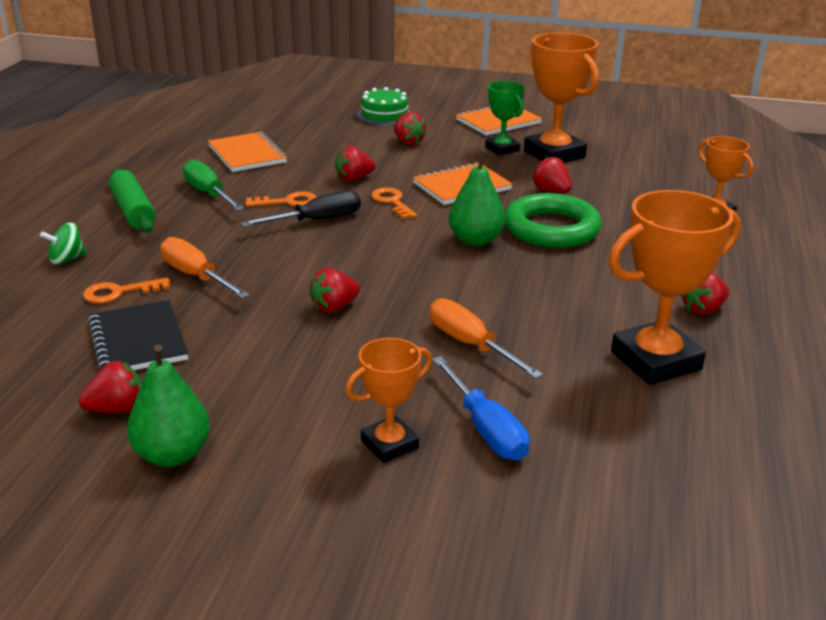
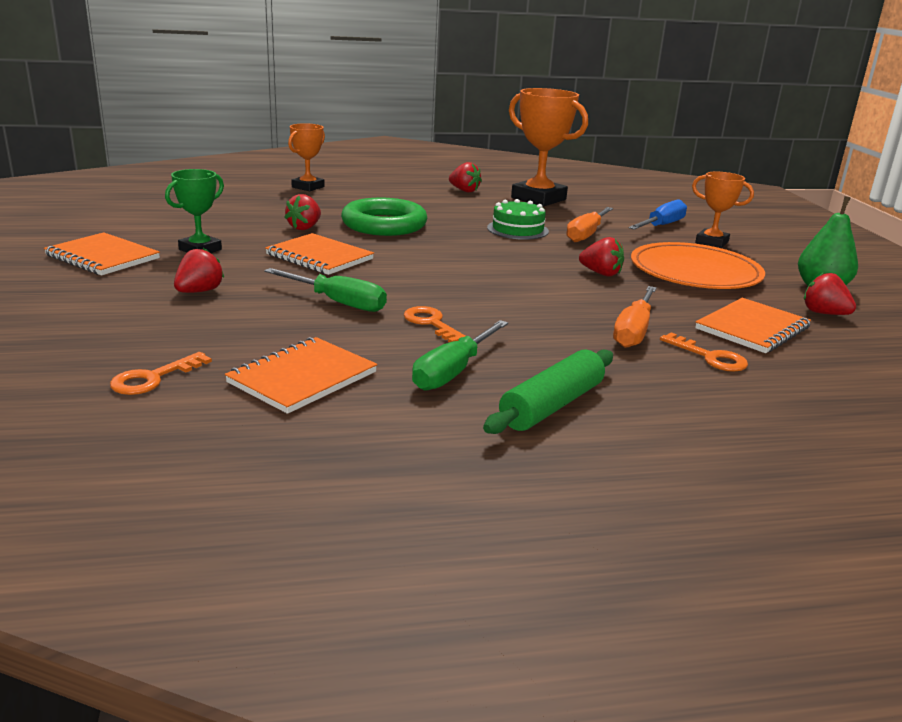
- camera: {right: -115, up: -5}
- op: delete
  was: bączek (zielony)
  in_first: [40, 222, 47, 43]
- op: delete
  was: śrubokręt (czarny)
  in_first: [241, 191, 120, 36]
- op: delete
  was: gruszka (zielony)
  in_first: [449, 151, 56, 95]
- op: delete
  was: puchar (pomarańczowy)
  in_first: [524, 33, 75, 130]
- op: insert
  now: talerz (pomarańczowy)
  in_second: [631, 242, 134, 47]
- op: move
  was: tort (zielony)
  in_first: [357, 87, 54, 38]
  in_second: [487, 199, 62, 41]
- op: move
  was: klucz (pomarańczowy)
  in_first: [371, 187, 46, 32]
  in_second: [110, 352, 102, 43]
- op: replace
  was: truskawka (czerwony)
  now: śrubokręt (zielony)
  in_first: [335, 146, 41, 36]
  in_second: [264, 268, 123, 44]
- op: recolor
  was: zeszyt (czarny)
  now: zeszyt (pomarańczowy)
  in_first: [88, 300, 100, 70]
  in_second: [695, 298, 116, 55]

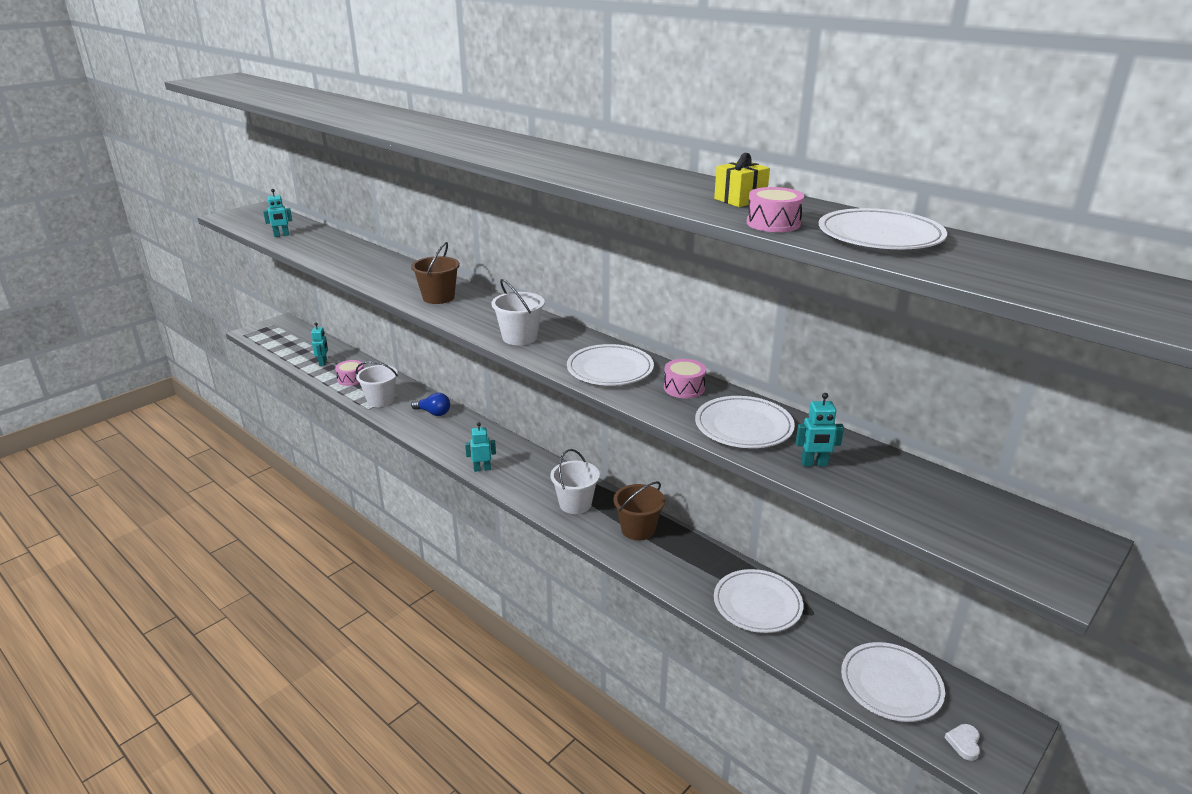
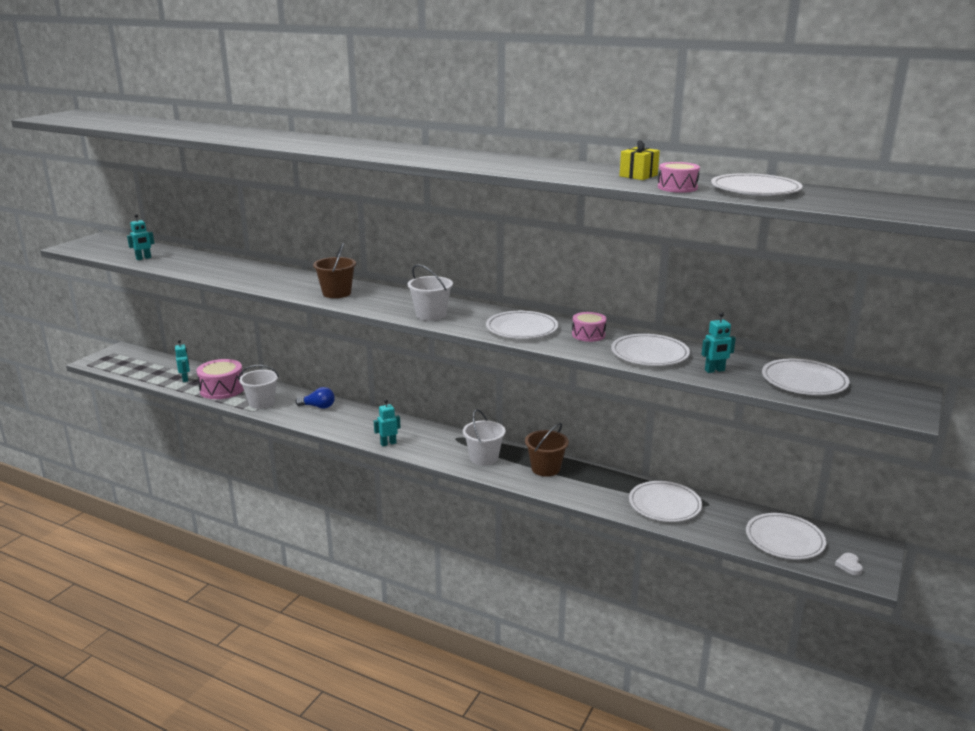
- camera: {right: -15, up: -5}
- op: insert
  now: talerz (biały)
  in_second: [762, 358, 87, 37]
- op: resize
  was: bęben (różowy)
  in_first: [335, 360, 29, 26]
  in_second: [197, 359, 47, 40]
  ratio: 1.68

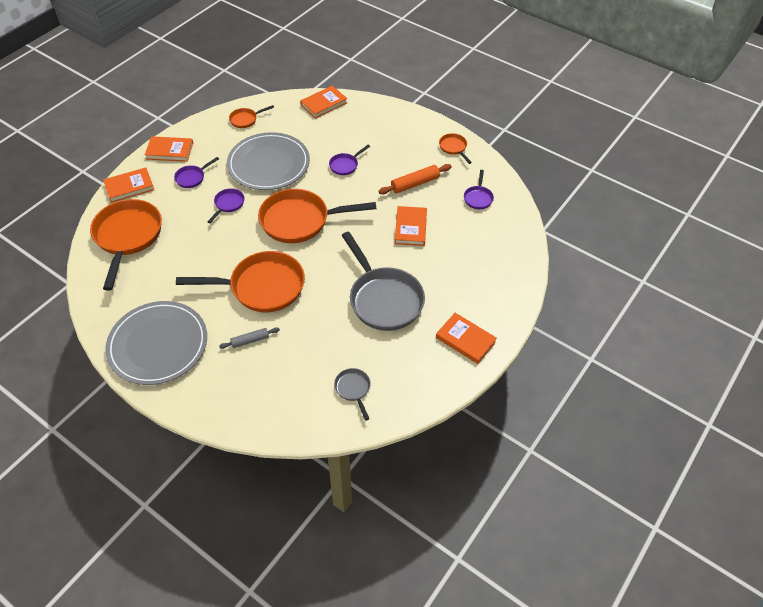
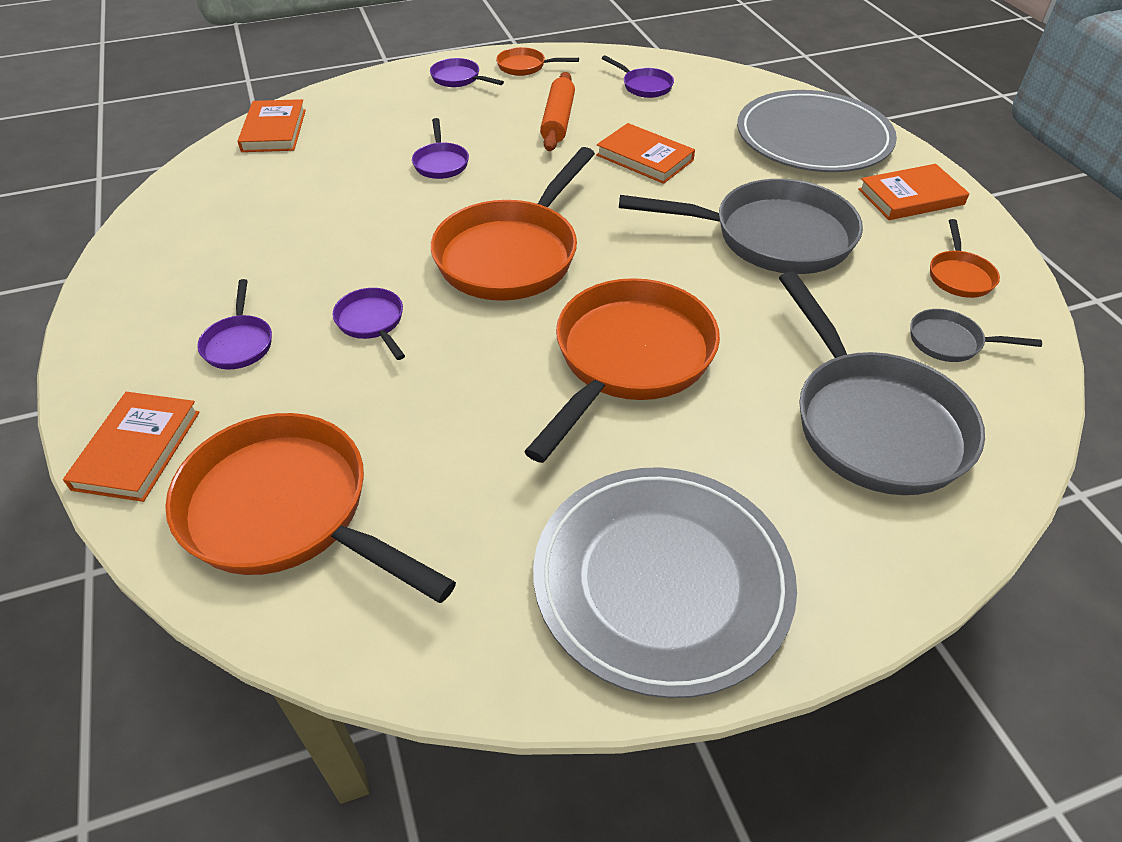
- camera: {right: -55, up: -5}
- op: delete
  was: książka (pomarańczowy)
  in_first: [145, 136, 48, 26]
- op: delete
  was: wałek do ciasta (szary)
  in_first: [219, 327, 61, 22]
- op: insert
  now: patelnia (fioletowy)
  in_second: [430, 58, 74, 29]
- op: insert
  now: patelnia (szary)
  in_second: [779, 271, 206, 224]
- op: move
  was: talerz (szary)
  in_first: [227, 132, 83, 58]
  in_second: [737, 90, 160, 82]
- op: move
  was: patelnia (pomarańczowy)
  in_first: [229, 105, 45, 23]
  in_second: [930, 219, 70, 79]

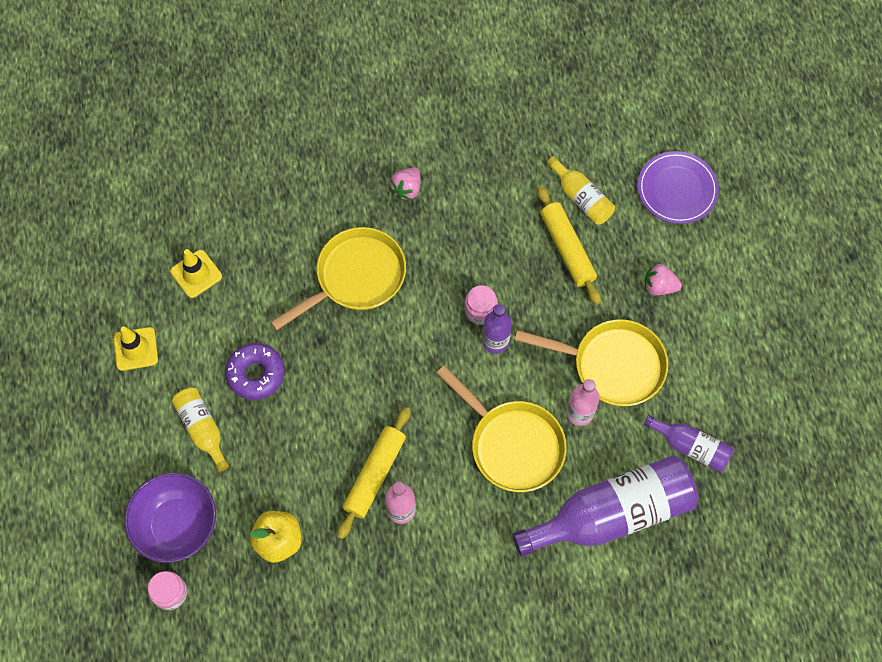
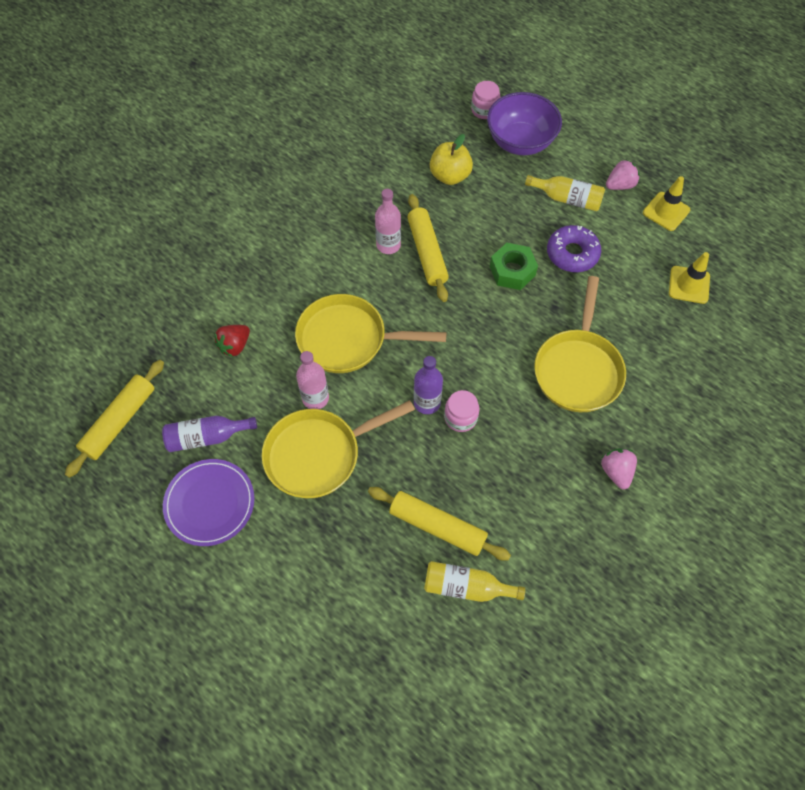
- camera: {right: 140, up: -5}
- op: insert
  now: wałek do ciasta (żółty)
  in_second: [65, 360, 99, 118]
- op: insert
  now: nakrętka (zielony)
  in_second: [490, 243, 48, 47]
- op: move
  was: talerz (fioletowy)
  in_first: [638, 151, 81, 73]
  in_second: [163, 459, 91, 87]
- op: move
  was: truskawka (różowy)
  in_first: [644, 264, 38, 32]
  in_second: [606, 159, 34, 31]
- op: replace
  was: butelka (fioletowy)
  now: truskawka (czerwony)
  in_first: [512, 455, 186, 102]
  in_second: [215, 325, 35, 32]

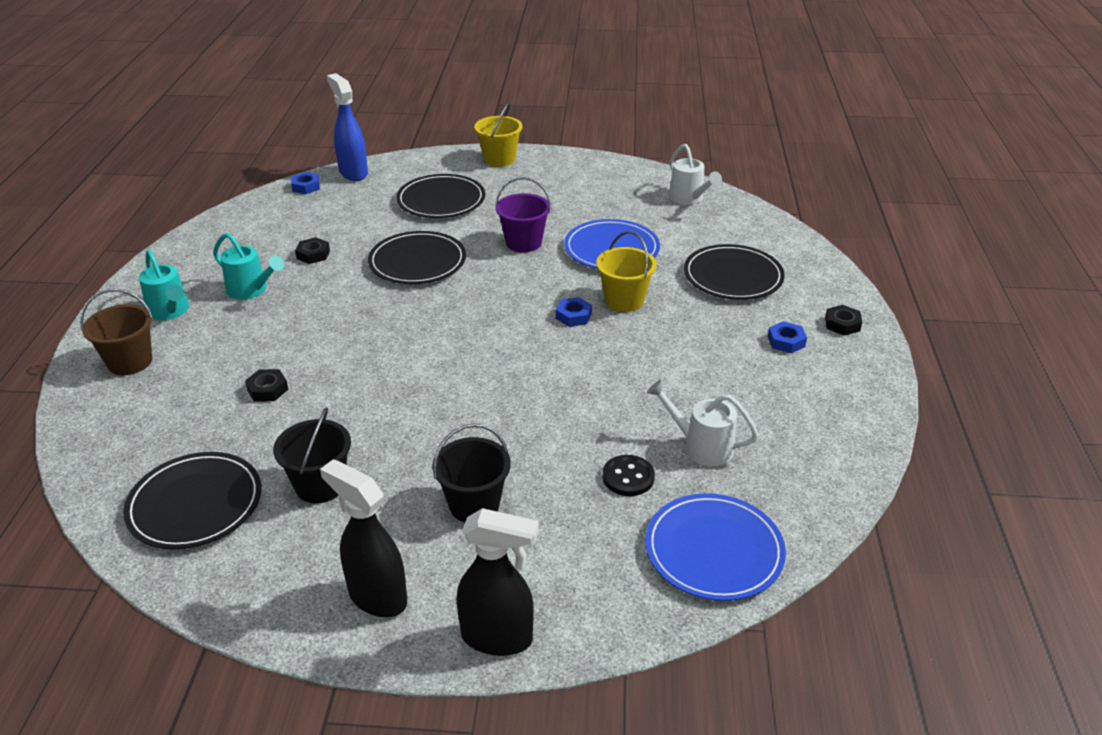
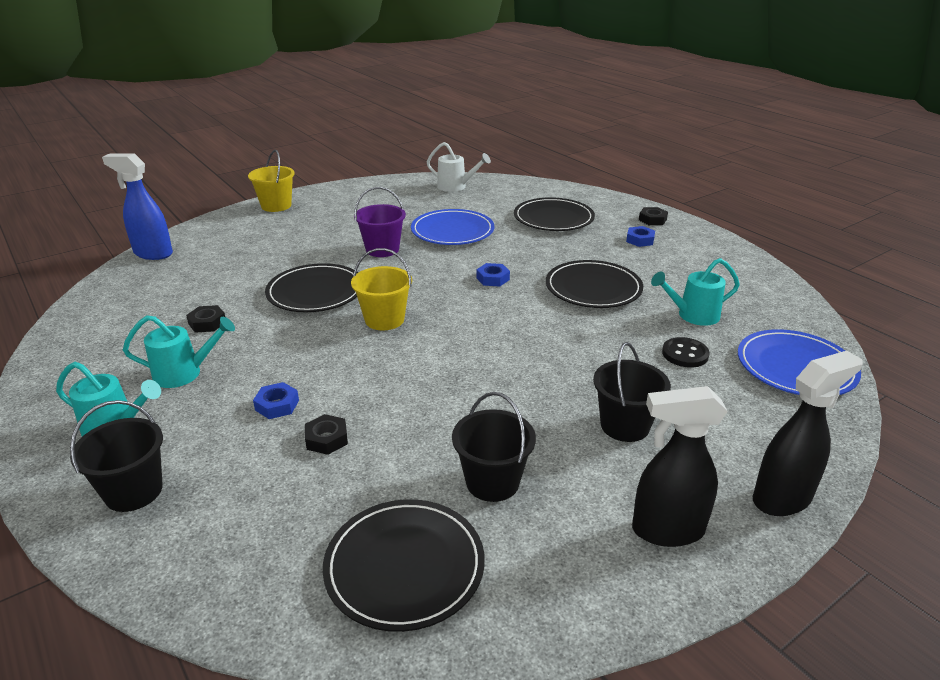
- camera: {right: -40, up: -5}
- op: move
  was: nakrętka (niebieski)
  in_first: [291, 172, 29, 22]
  in_second: [253, 382, 46, 37]
- op: move
  was: talerz (czarny)
  in_first: [396, 174, 89, 44]
  in_second: [546, 260, 97, 48]
- op: move
  was: wiadro (żółty)
  in_first: [596, 231, 61, 81]
  in_second: [351, 248, 61, 82]
- op: recolor
  was: wiadro (brązowy)
  now: wiadro (czarny)
  in_first: [80, 289, 73, 86]
  in_second: [70, 400, 93, 112]
- op: recolor
  was: konewka (biały)
  now: konewka (turkusowy)
  in_first: [647, 380, 112, 86]
  in_second: [651, 258, 89, 68]

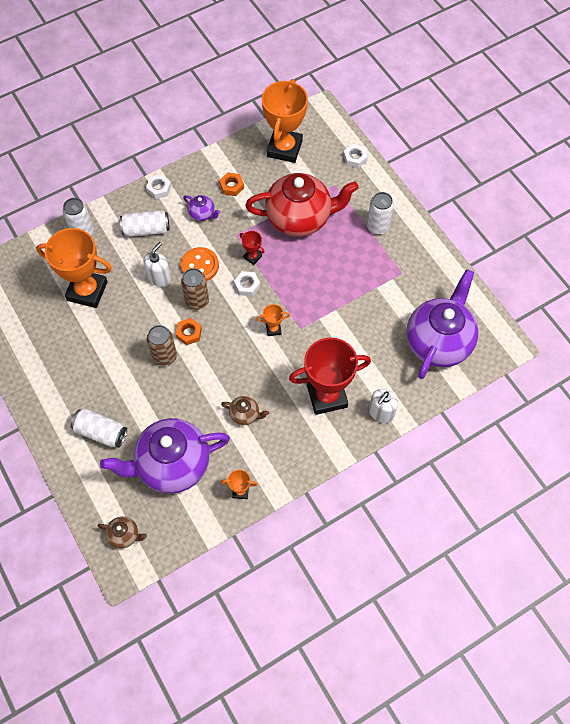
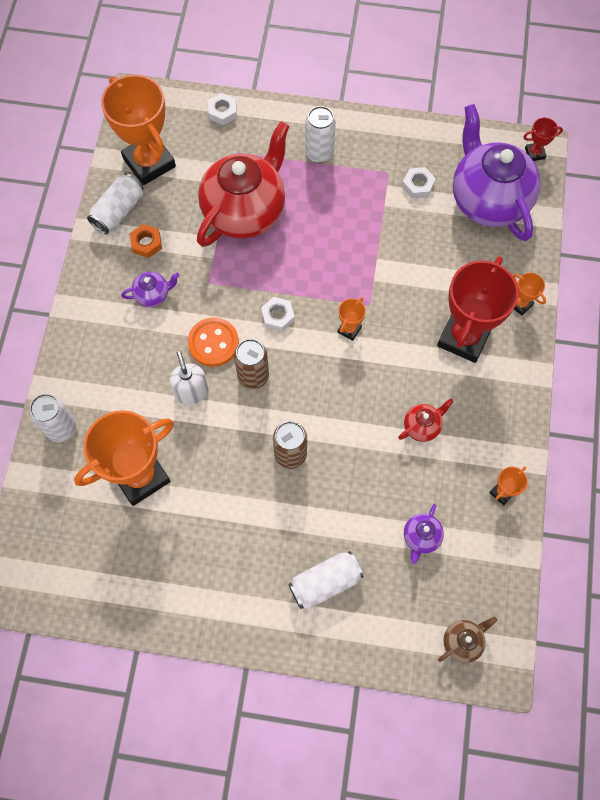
- camera: {right: -50, up: 5}
- op: delete
  was: nakrętka (pomarańczowy)
  in_first: [176, 318, 26, 27]
- op: move
  was: puszka (biały)
  in_first: [120, 210, 50, 27]
  in_second: [87, 173, 57, 61]
- op: move
  was: nakrętka (biały)
  in_first: [146, 175, 25, 24]
  in_second: [402, 167, 34, 32]
- op: move
  was: puchar (czerwony)
  in_first: [240, 231, 24, 34]
  in_second: [524, 118, 39, 43]
- op: replace
  was: dozownik mydła (biały)
  now: puchar (pomarańczowy)
  in_first: [369, 389, 29, 34]
  in_second: [513, 273, 33, 43]
- op: recolor
  was: imbryk (brązowy)
  now: imbryk (czerwony)
  in_first: [221, 396, 48, 29]
  in_second: [398, 399, 55, 43]
- op: resize
  was: imbryk (fioletowy)
  in_first: [100, 418, 130, 75]
  in_second: [404, 504, 40, 60]
  ratio: 0.41

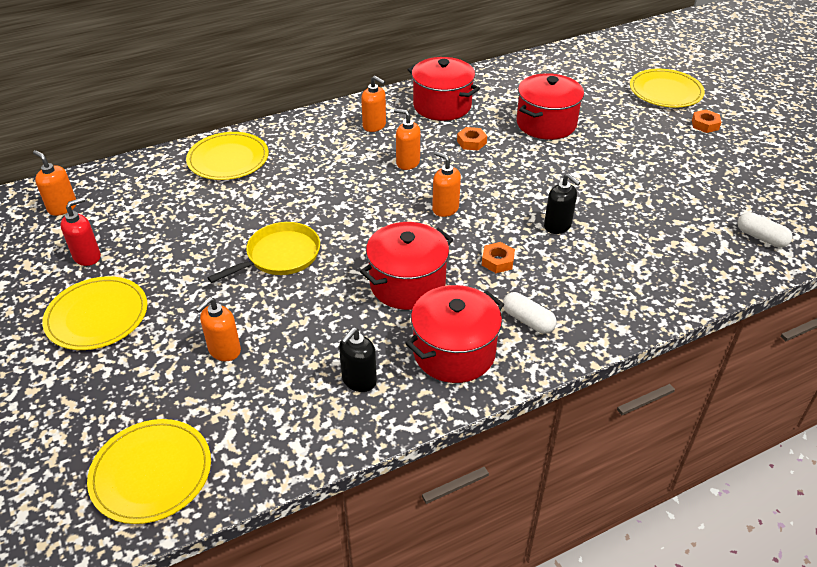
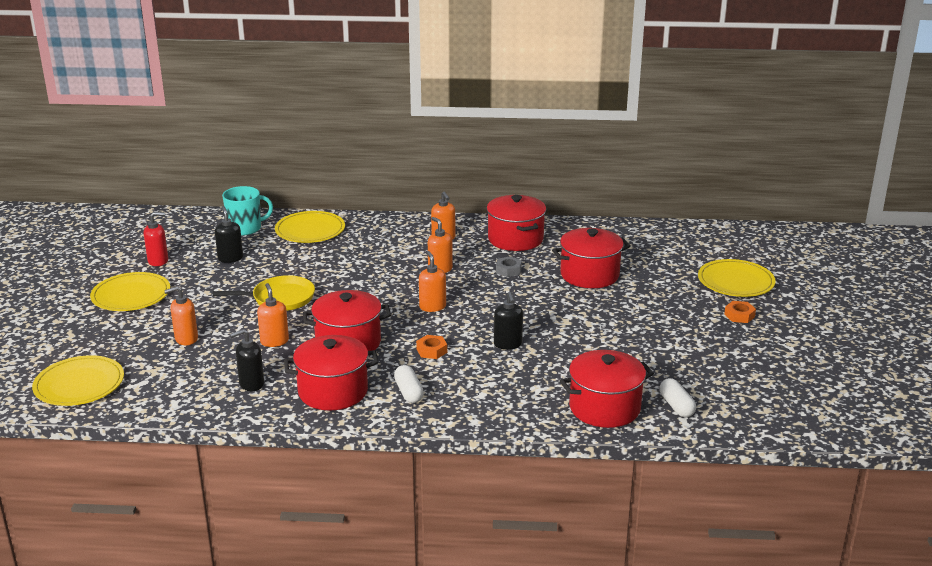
- camera: {right: 30, up: -15}
- op: insert
  now: dozownik mydła (czarny)
  in_second: [215, 206, 28, 57]
- op: insert
  now: kubek (turkusowy)
  in_second: [222, 186, 51, 49]
- op: insert
  now: garnek (czerwony)
  in_second: [560, 350, 94, 78]
- op: move
  was: dozownik mydła (pomarańczowy)
  in_first: [33, 150, 43, 66]
  in_second: [257, 283, 32, 64]
- op: recolor
  was: nakrętka (pomarańczowy)
  now: nakrętka (szary)
  in_first: [457, 127, 30, 23]
  in_second: [496, 256, 26, 21]

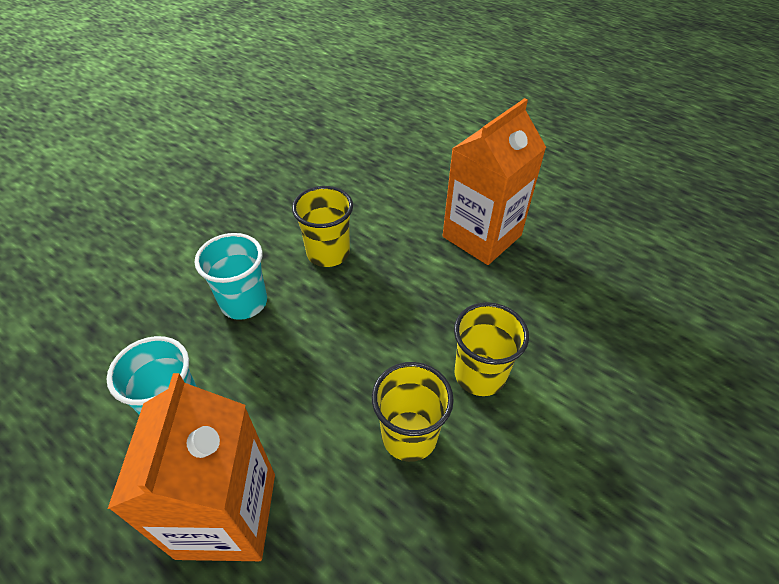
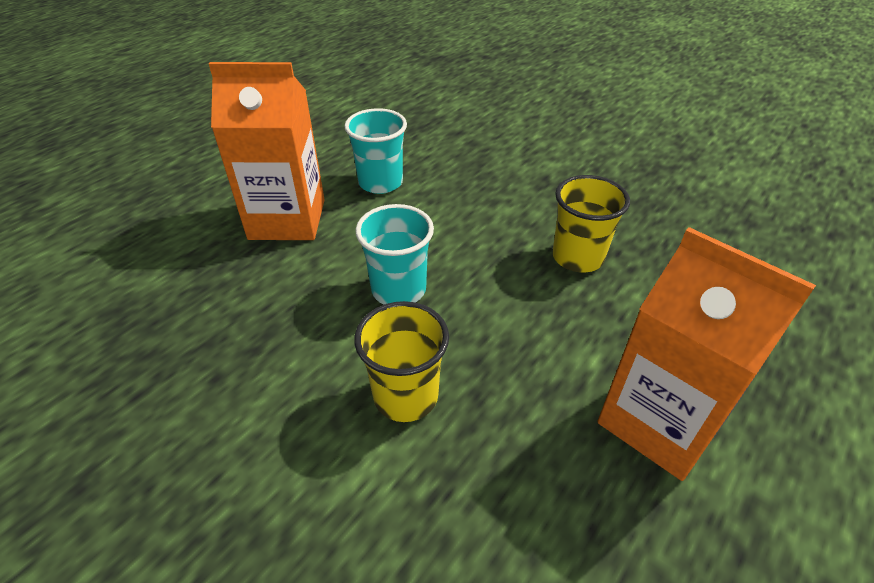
- camera: {right: 90, up: -5}
- op: delete
  was: szklanka (żółty)
  in_first: [372, 362, 82, 100]
- op: move
  was: szklanka (turkusowy)
  in_first: [195, 233, 72, 87]
  in_second: [355, 204, 79, 100]

